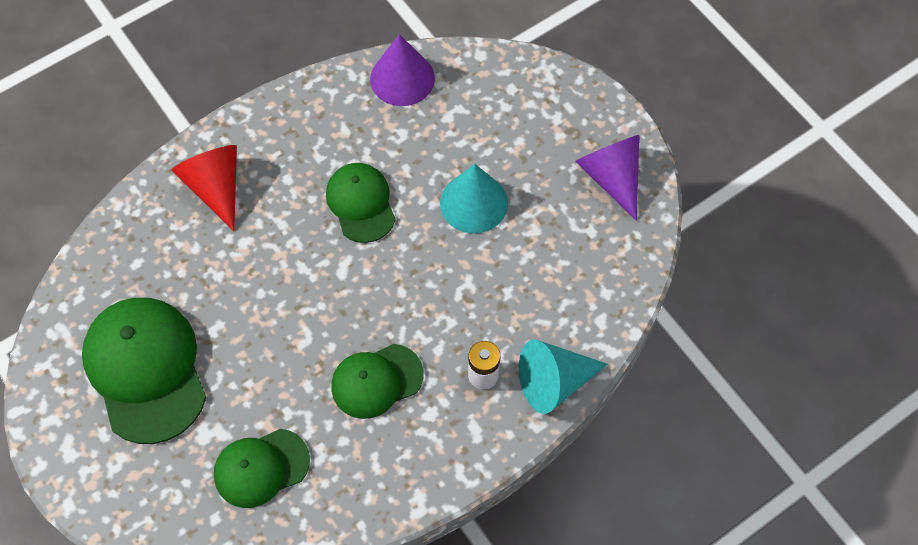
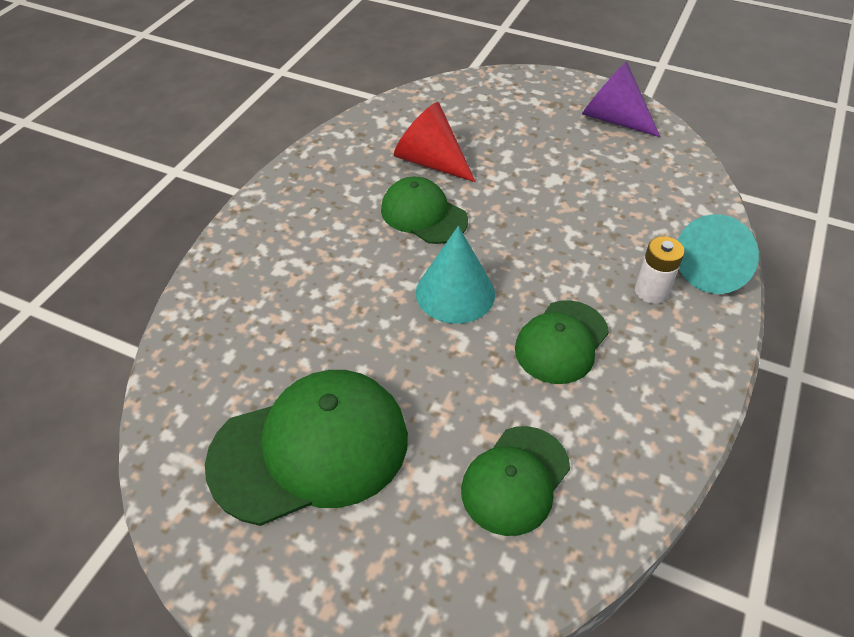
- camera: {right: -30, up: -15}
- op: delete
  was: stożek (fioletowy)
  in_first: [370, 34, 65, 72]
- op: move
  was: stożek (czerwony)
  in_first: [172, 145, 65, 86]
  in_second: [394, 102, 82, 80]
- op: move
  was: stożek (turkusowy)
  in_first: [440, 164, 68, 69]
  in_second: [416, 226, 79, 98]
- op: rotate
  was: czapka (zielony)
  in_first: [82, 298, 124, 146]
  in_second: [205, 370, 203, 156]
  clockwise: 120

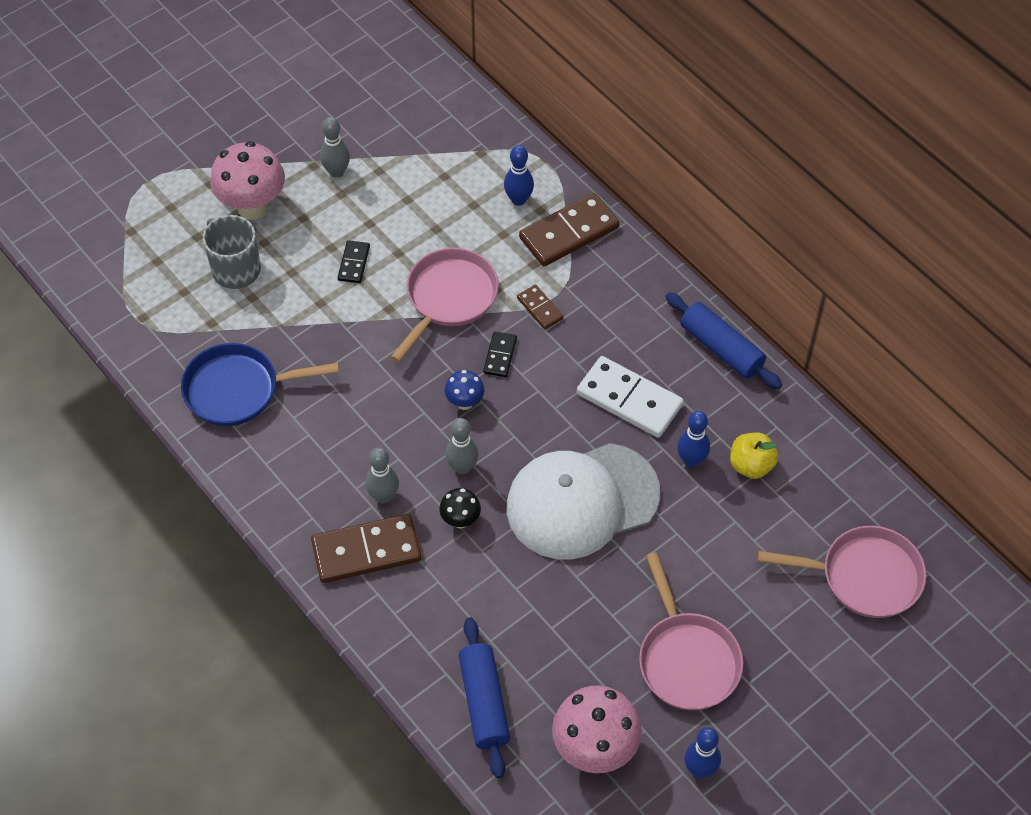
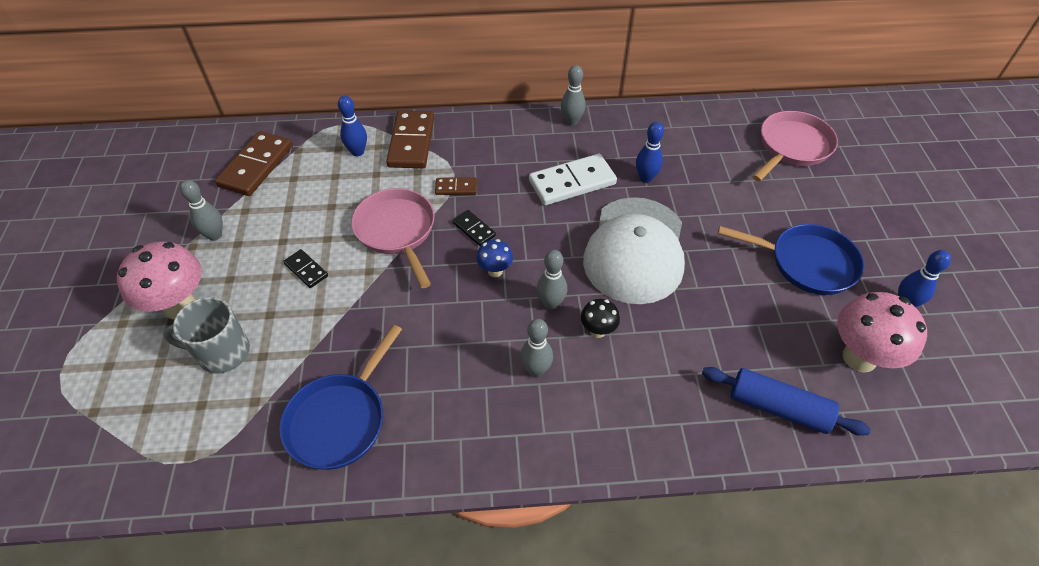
- camera: {right: -55, up: -5}
- op: delete
  was: jabłko (żółty)
  in_first: [730, 433, 48, 46]
- op: move
  was: kostka domina (brązowy)
  in_first: [311, 514, 111, 69]
  in_second: [215, 131, 78, 65]
- op: replace
  was: wałek do ciasta (niebieski)
  now: kręgiel (szary)
  in_first: [665, 292, 117, 97]
  in_second: [561, 65, 25, 61]
- op: recolor
  was: patelnia (różowy)
  now: patelnia (niebieski)
  in_first: [639, 552, 104, 158]
  in_second: [718, 224, 146, 71]

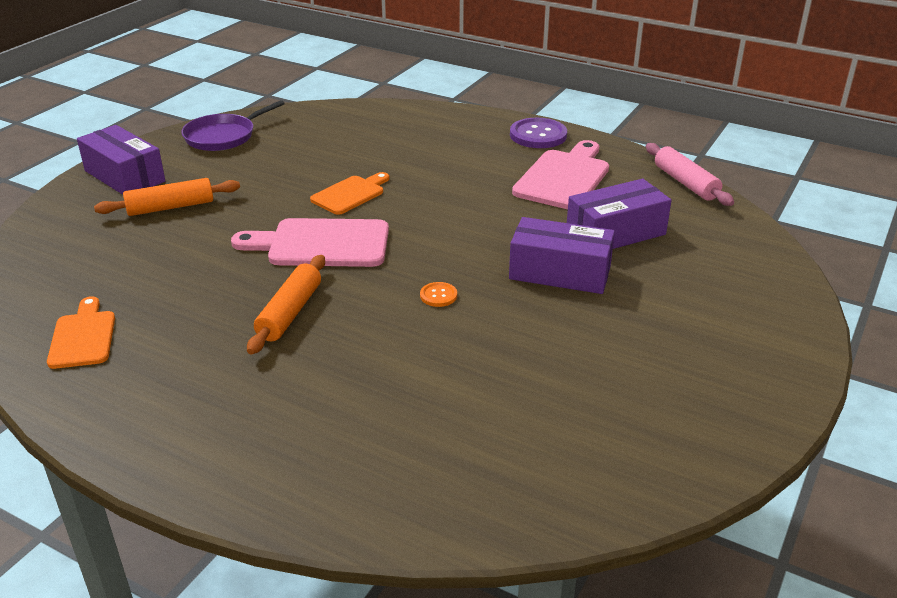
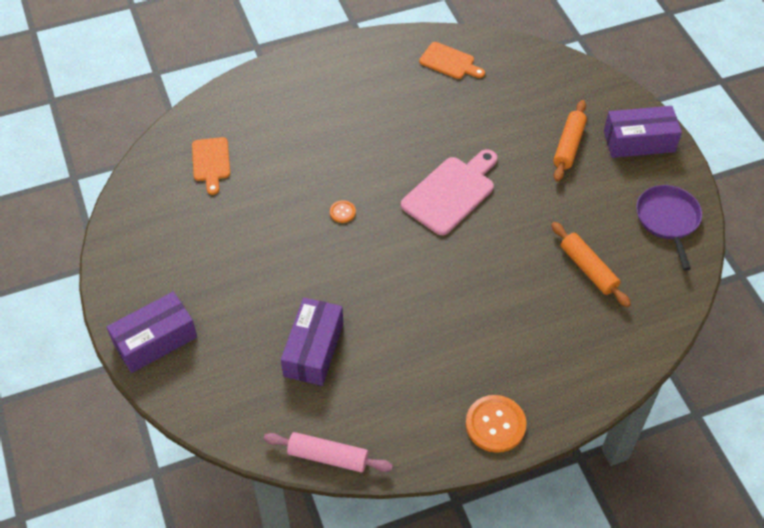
- camera: {right: 130, up: 20}
- op: delete
  was: deska do krojenia (różowy)
  in_first: [512, 140, 97, 69]
- op: move
  was: wałek do ciasta (pomarańczowy)
  in_first: [247, 255, 78, 99]
  in_second: [551, 222, 80, 85]
- op: move
  was: deska do krojenia (pomarańczowy)
  in_first: [310, 172, 80, 43]
  in_second: [192, 137, 38, 58]
- op: move
  was: pudełko (fioletowy)
  in_first: [509, 217, 106, 77]
  in_second: [107, 292, 90, 81]
- op: recolor
  was: guzik (fioletowy)
  now: guzik (pomarańczowy)
  in_first: [510, 118, 57, 30]
  in_second: [466, 395, 60, 58]

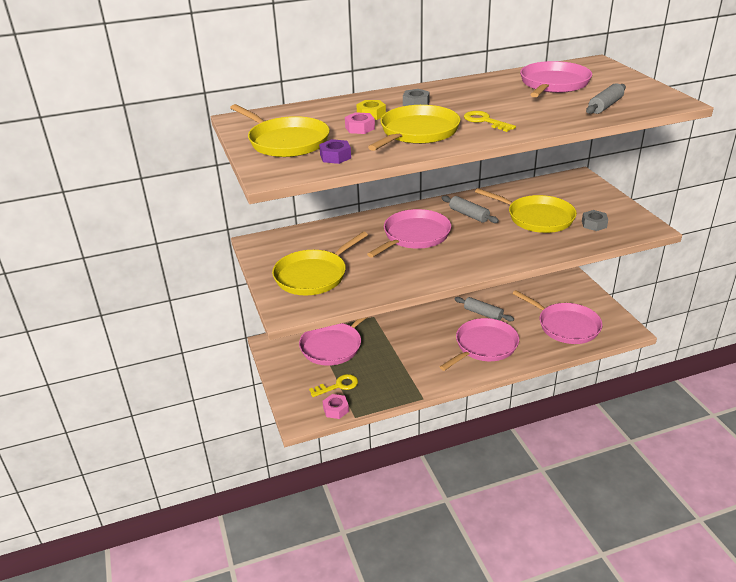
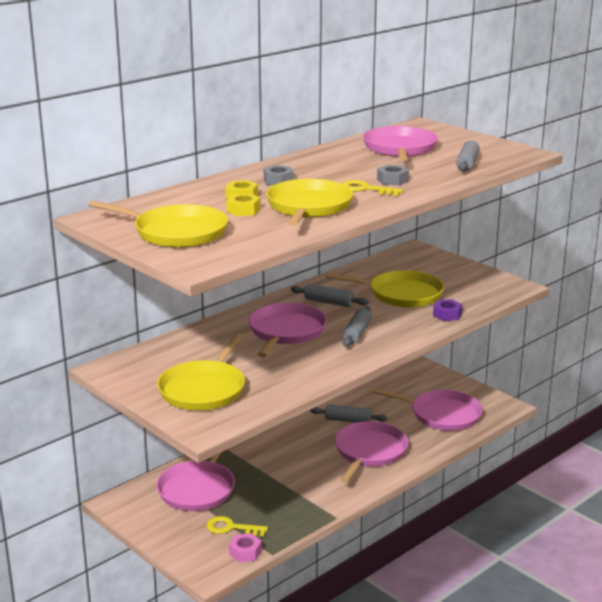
- camera: {right: -25, up: -10}
- op: insert
  now: wałek do ciasta (szary)
  in_second: [342, 306, 30, 41]
- op: move
  was: nakrętka (fioletowy)
  in_first: [319, 139, 32, 25]
  in_second: [433, 299, 29, 22]
- op: move
  was: nakrętka (szary)
  in_first: [582, 210, 26, 21]
  in_second: [377, 165, 32, 21]
- op: recolor
  was: nakrętka (różowy)
  now: nakrętka (żółty)
  in_first: [345, 112, 30, 22]
  in_second: [226, 193, 35, 23]
- op: rotate
  was: klucz (żółty)
  in_first: [309, 374, 49, 23]
  in_second: [206, 516, 62, 21]
  clockwise: -120

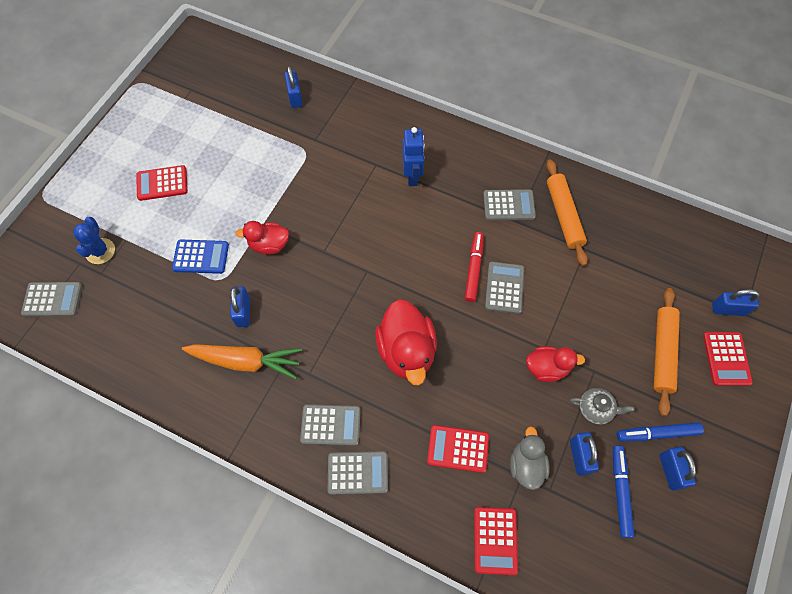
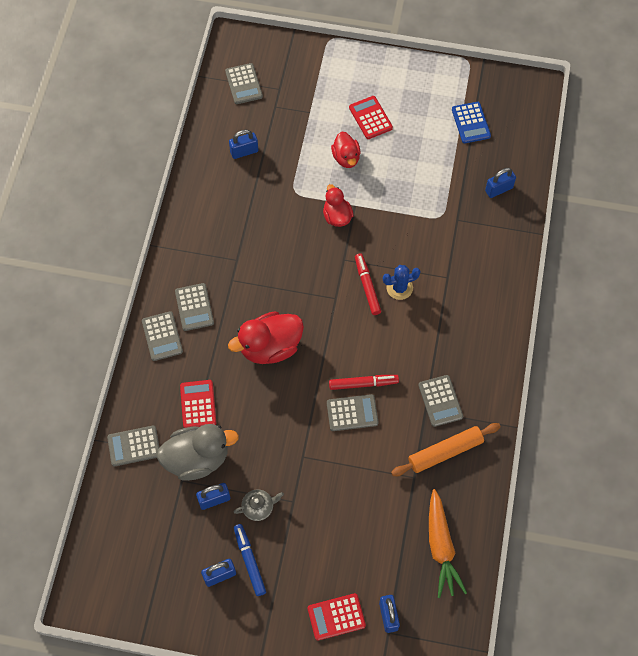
- camera: {right: 75, up: 0}
- op: delete
  was: robot (niebieski)
  in_first: [403, 127, 22, 59]
- op: delete
  was: flamaster (niebieski)
  in_first: [613, 446, 22, 92]
- op: delete
  was: wałek do ciasta (pomarańczowy)
  in_first: [654, 288, 26, 128]
- op: insert
  now: flamaster (czerwony)
  in_second: [355, 254, 26, 61]
- op: move
  was: kaktus (niebieski)
  in_first: [73, 217, 42, 47]
  in_second: [383, 265, 38, 35]
- op: move
  was: kalkulator (niebieski)
  in_first: [172, 240, 57, 34]
  in_second: [452, 102, 39, 41]
- op: move
  was: marchewka (pomarańczowy)
  in_first: [182, 344, 120, 35]
  in_second: [429, 489, 38, 109]
- op: move
  was: kłódka (niebieski)
  in_first: [230, 286, 20, 41]
  in_second: [229, 130, 29, 29]
- op: move
  was: kaczka (czerwony)
  in_first: [526, 346, 59, 36]
  in_second: [331, 132, 30, 36]
- op: recolor
  was: kalkulator (czerwony)
  now: kalkulator (szary)
  in_first: [474, 507, 44, 68]
  in_second: [107, 425, 52, 41]
- op: rotate
  was: imbryk (szary)
  in_first: [570, 388, 65, 37]
  in_second: [234, 489, 50, 32]
  clockwise: -105
- op: resize
  was: kaczka (szary)
  in_first: [510, 426, 40, 64]
  in_second: [157, 424, 82, 57]
  ratio: 1.67

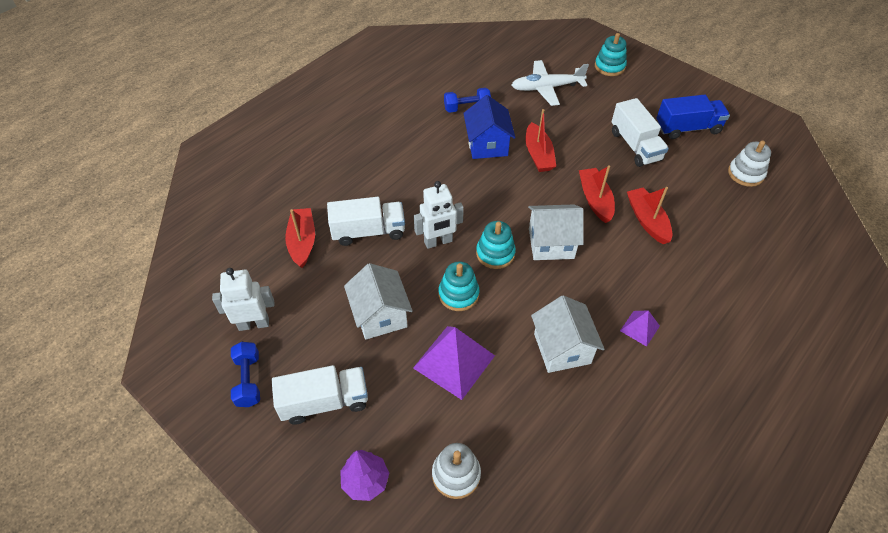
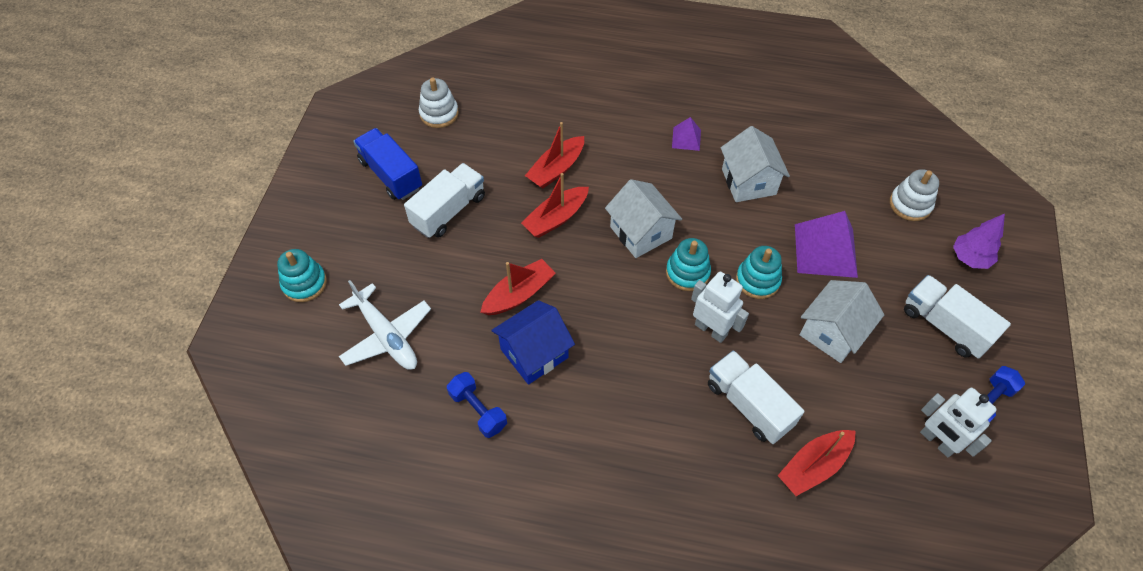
- camera: {right: -120, up: 5}
- op: rotate
  was: domek (biały)
  in_first: [531, 295, 73, 78]
  in_second: [721, 126, 69, 76]
  clockwise: -60

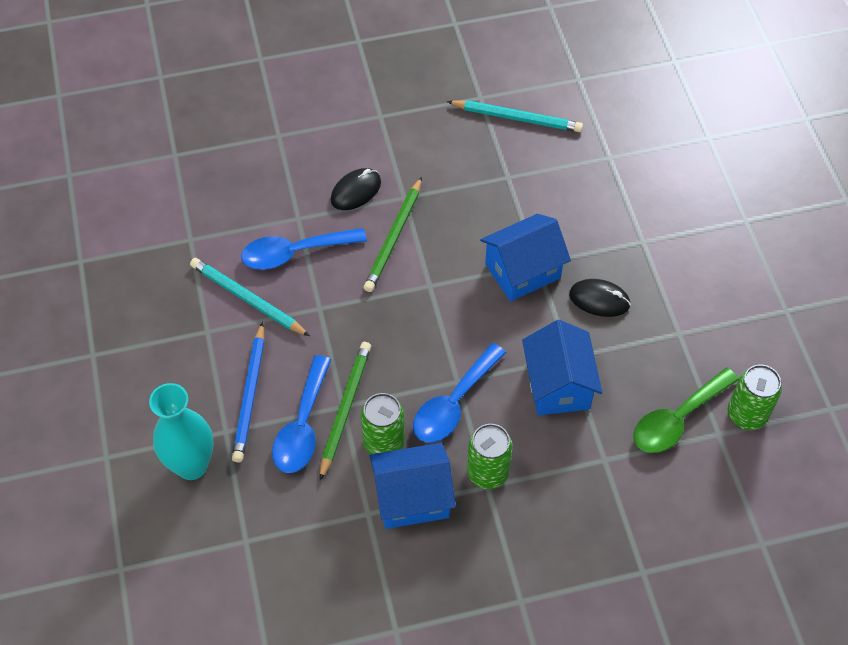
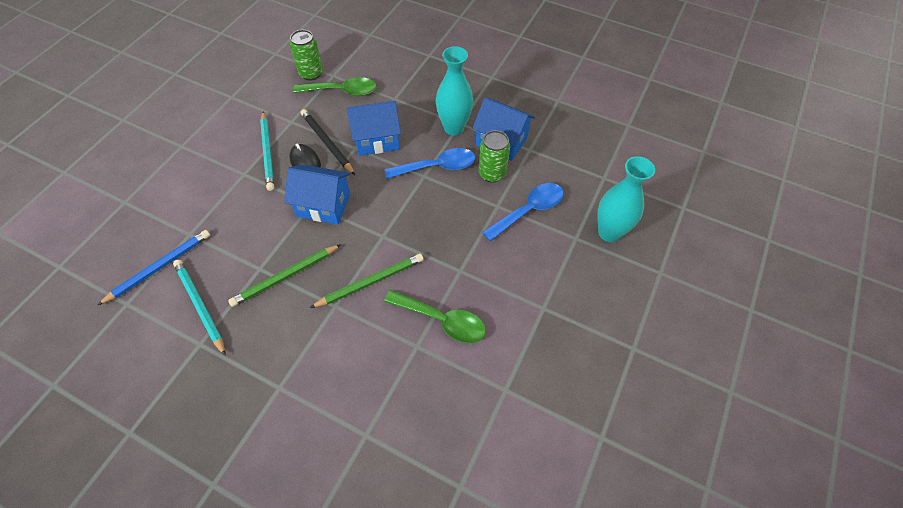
- camera: {right: -140, up: 0}
- op: delete
  was: myszka (czarny)
  in_first: [330, 168, 51, 42]
- op: insert
  now: ołówek (czarny)
  in_second: [301, 109, 54, 66]
- op: move
  was: ołówek (turkusowy)
  in_first: [190, 258, 120, 78]
  in_second: [260, 111, 14, 80]
- op: move
  was: ołówek (niebieski)
  in_first: [232, 322, 33, 141]
  in_second: [98, 230, 112, 75]
- op: move
  was: ołówek (zielony)
  in_first: [320, 342, 51, 139]
  in_second: [228, 244, 114, 63]
- op: replace
  was: puszka (zielony)
  now: wazon (turkusowy)
  in_first: [467, 424, 46, 65]
  in_second: [436, 46, 37, 90]
- op: recolor
  was: łyżka (niebieski)
  now: łyżka (zielony)
  in_first: [241, 228, 126, 42]
  in_second: [384, 290, 102, 53]
- op: rotate
  was: domek (niebieski)
  in_first: [522, 320, 80, 95]
  in_second: [347, 101, 54, 55]
  clockwise: 45

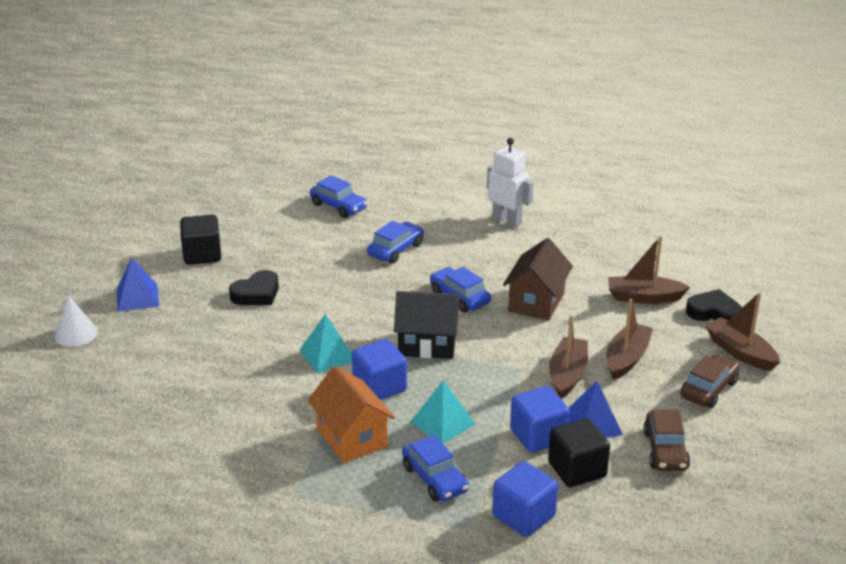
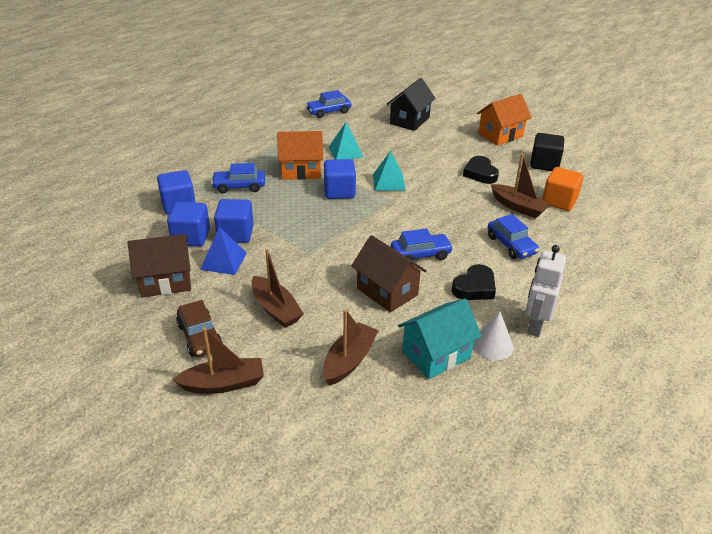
- camera: {right: 115, up: 5}
- op: insert
  now: domek (turkusowy)
  in_second: [398, 298, 84, 81]
- op: insert
  now: sześcian (pomarańczowy)
  in_second: [542, 167, 41, 44]
- op: move
  was: stożek (biały)
  in_first: [55, 295, 43, 52]
  in_second: [473, 311, 41, 49]
- op: move
  was: samochód (niebieski)
  in_first: [310, 175, 58, 43]
  in_second: [306, 90, 45, 28]
- op: move
  was: domek (czarny)
  in_first: [394, 291, 66, 68]
  in_second: [387, 78, 49, 53]
- op: move
  was: piramida (turkusowy)
  in_first: [411, 380, 64, 64]
  in_second: [328, 122, 35, 37]
- op: move
  was: łódka (brązowy)
  in_first: [549, 315, 39, 84]
  in_second: [491, 154, 60, 64]
- op: move
  was: serce (czarny)
  in_first: [686, 289, 56, 32]
  in_second: [452, 264, 44, 36]
- op: replace
  was: piramida (niebieski)
  now: domek (pomarańczowy)
  in_first: [117, 257, 42, 55]
  in_second: [477, 94, 55, 52]
- op: replace
  was: samochód (brązowy)
  now: domek (brązowy)
  in_first: [643, 409, 47, 62]
  in_second: [128, 234, 63, 63]
- op: recolor
  was: sześcian (czarny)
  now: sześcian (niebieski)
  in_first: [548, 418, 62, 69]
  in_second: [167, 202, 43, 45]
- op: rotate
  was: robot (biały)
  in_first: [487, 138, 47, 90]
  in_second: [525, 245, 41, 92]
  clockwise: 135

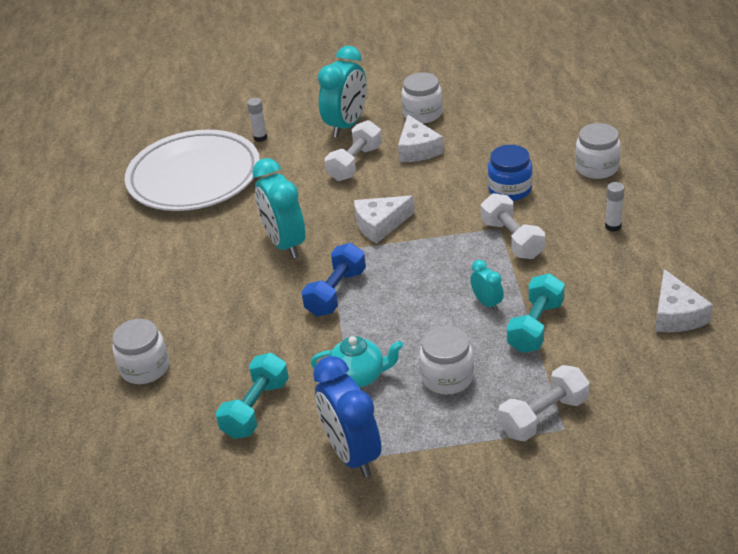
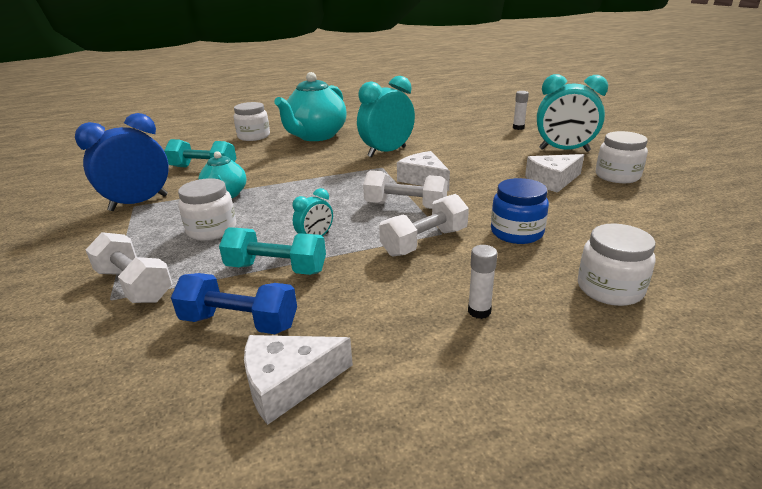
- camera: {right: 75, up: -10}
- op: delete
  was: talerz (biały)
  in_first: [125, 130, 135, 81]
- op: insert
  now: imbryk (turkusowy)
  in_second: [274, 72, 72, 69]
- op: move
  was: hantel (niebieski)
  in_first: [301, 243, 65, 74]
  in_second: [171, 273, 126, 61]
- op: move
  was: hantel (biały)
  in_first: [325, 120, 57, 61]
  in_second: [363, 170, 84, 39]

